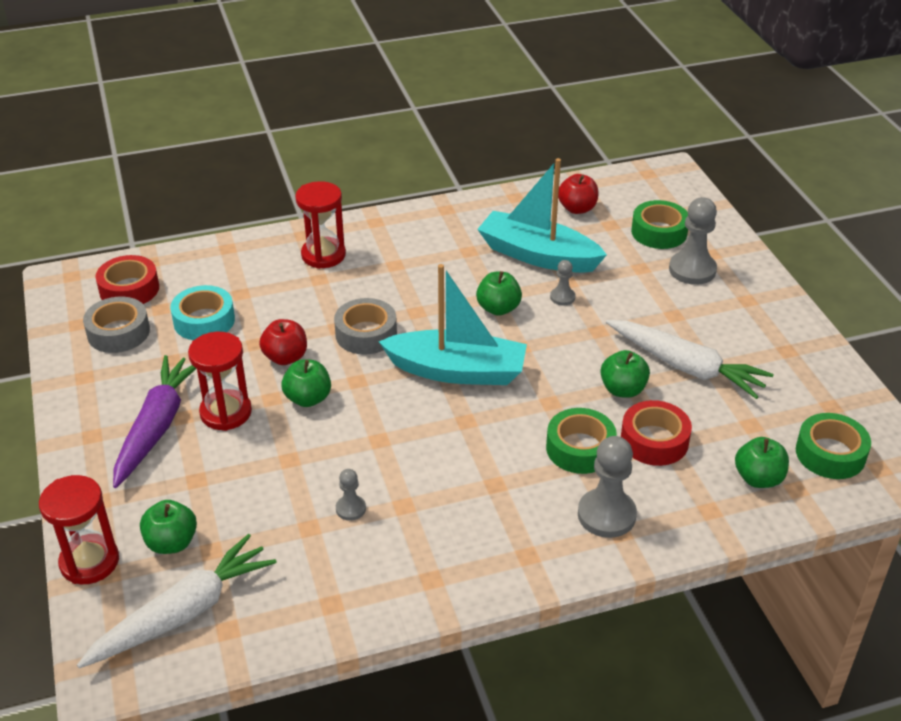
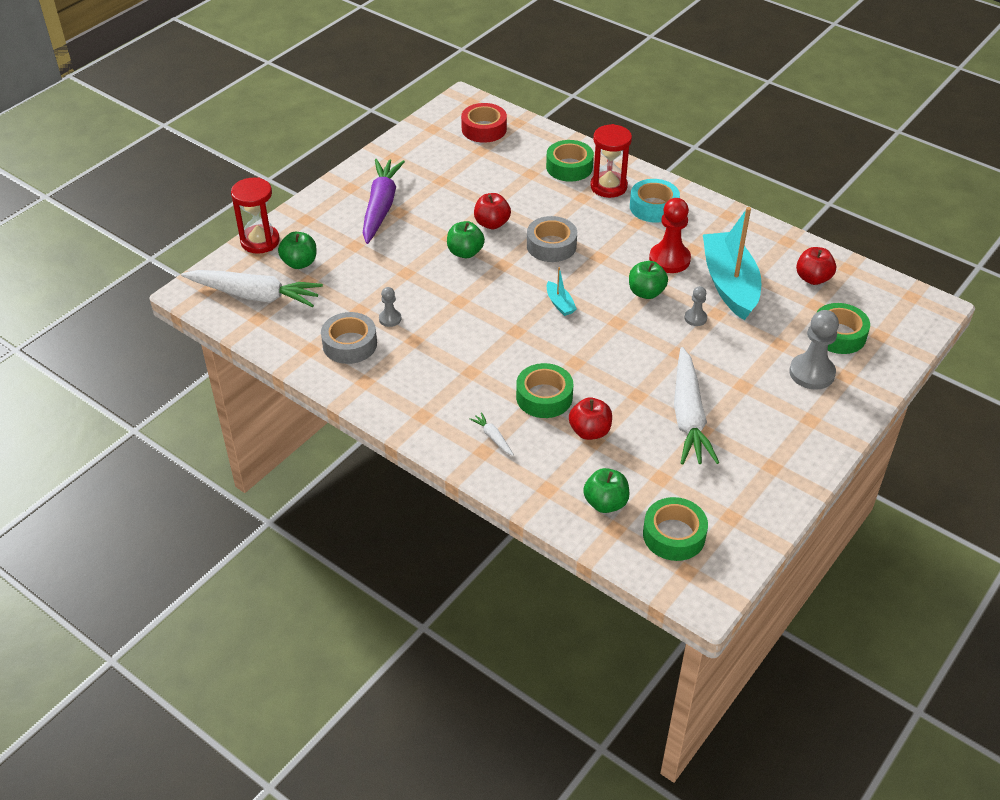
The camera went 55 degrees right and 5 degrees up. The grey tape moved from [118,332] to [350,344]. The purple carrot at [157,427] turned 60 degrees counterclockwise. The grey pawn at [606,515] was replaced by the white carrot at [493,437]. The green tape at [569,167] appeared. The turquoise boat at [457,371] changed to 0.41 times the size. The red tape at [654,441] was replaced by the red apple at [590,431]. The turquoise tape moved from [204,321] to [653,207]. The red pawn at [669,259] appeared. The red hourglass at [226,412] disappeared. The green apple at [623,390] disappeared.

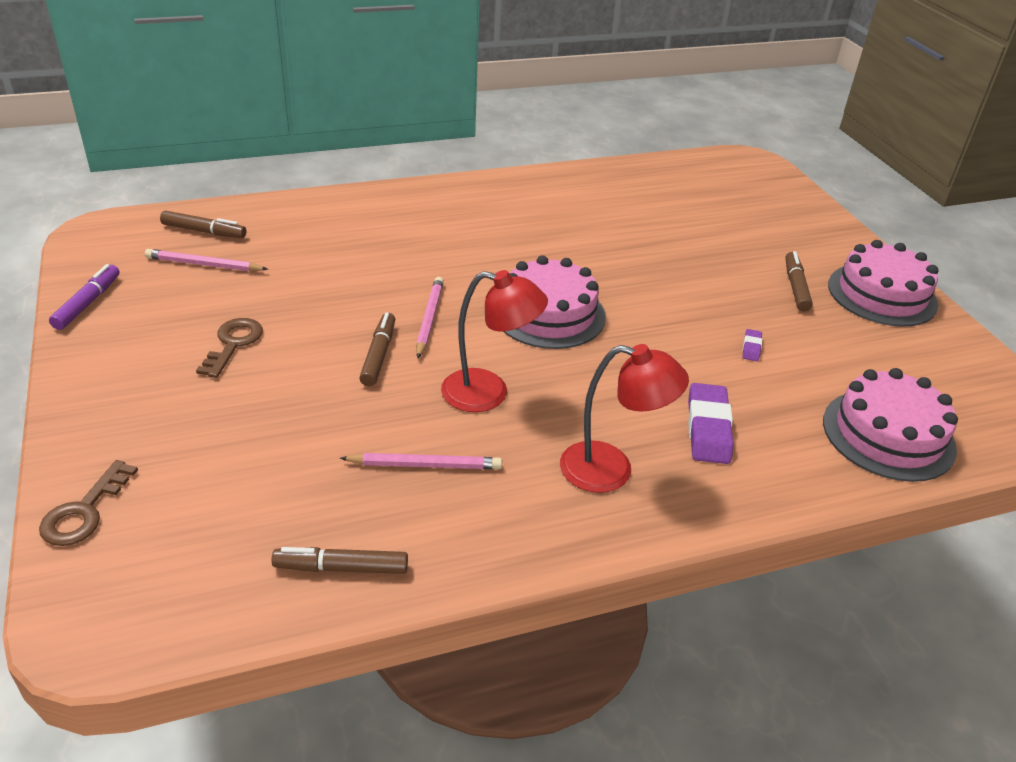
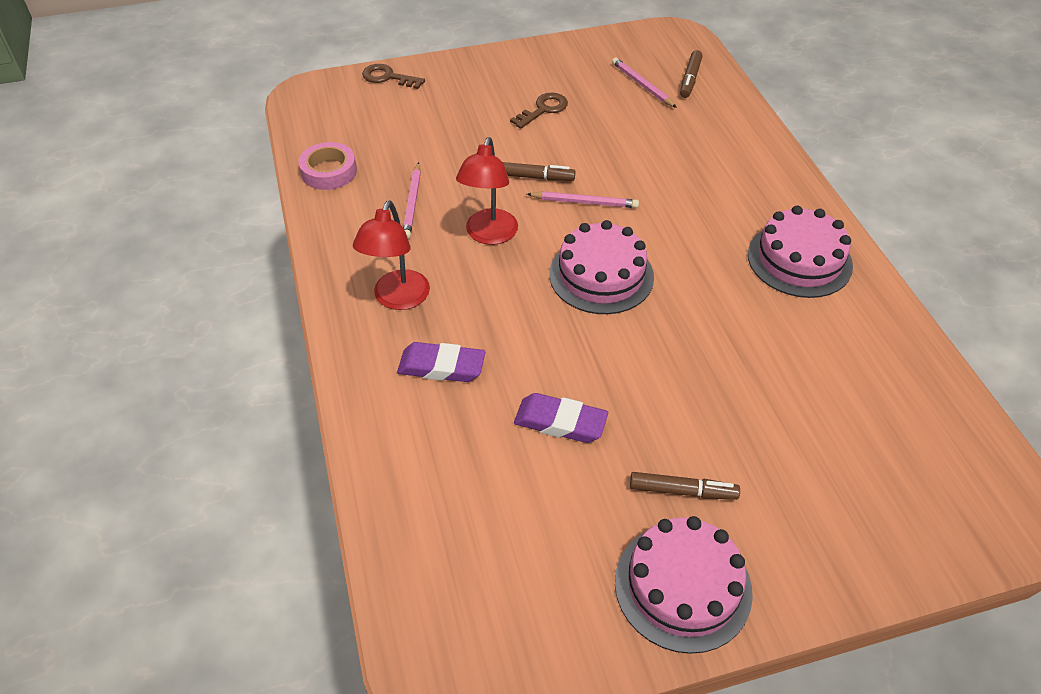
The camera went 95 degrees right and 10 degrees up. The brown marker at [342,568] was replaced by the pink tape at [329,171]. The brown key at [233,344] turned 60 degrees counterclockwise. The purple eraser at [751,348] changed to 2.10 times the size. The pink pencil at [204,265] turned 45 degrees counterclockwise. The pink cake moved from [888,434] to [799,260]. The purple marker at [87,303] disappeared.

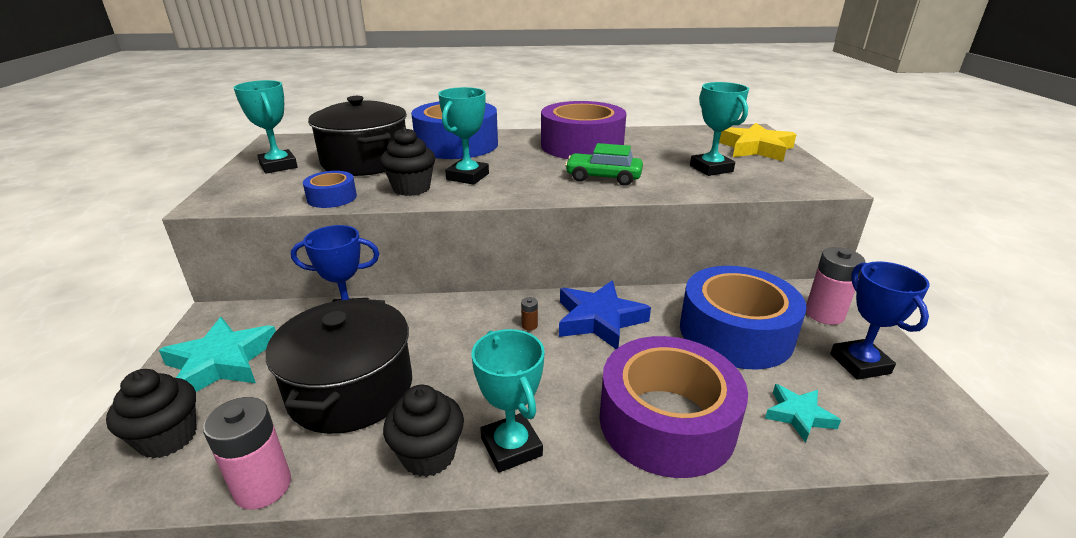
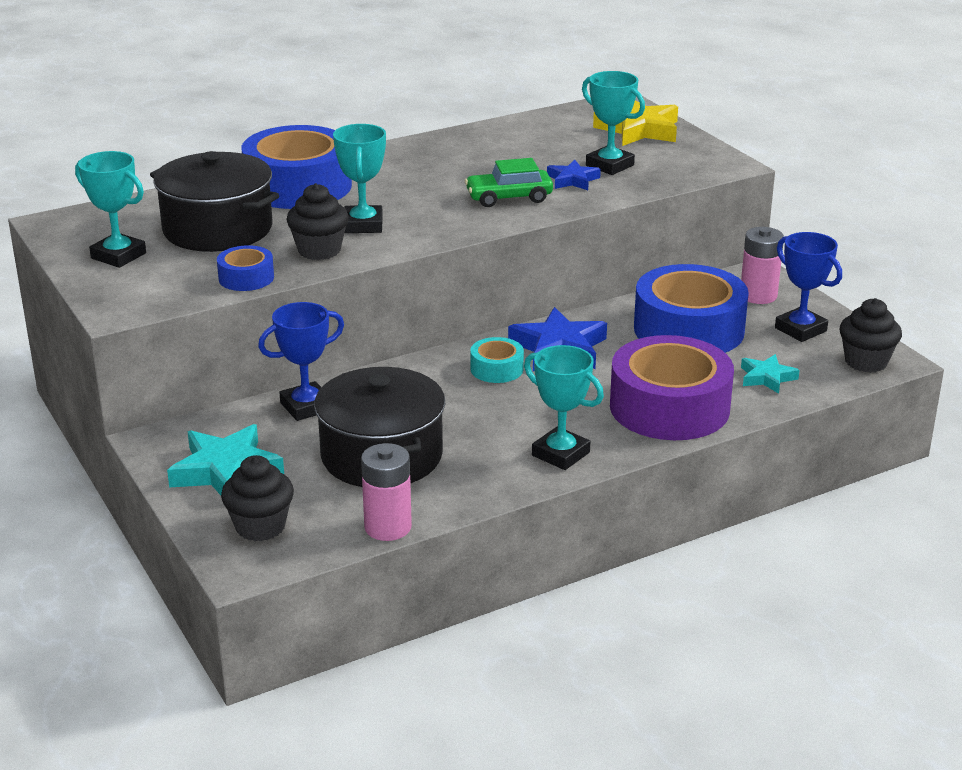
The camera went 25 degrees left and 0 degrees up. The brown battery at [529,325] was replaced by the turquoise tape at [496,369]. The blue star at [572,180] appeared. The black cupcake moved from [428,455] to [866,362]. The purple tape at [582,146] disappeared.

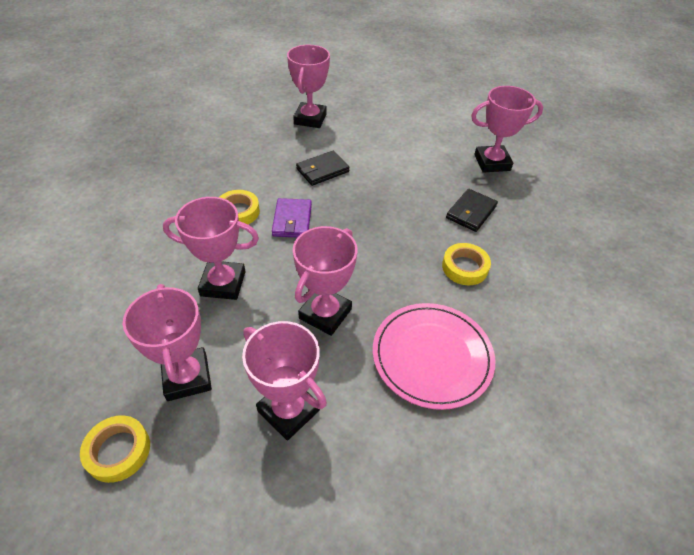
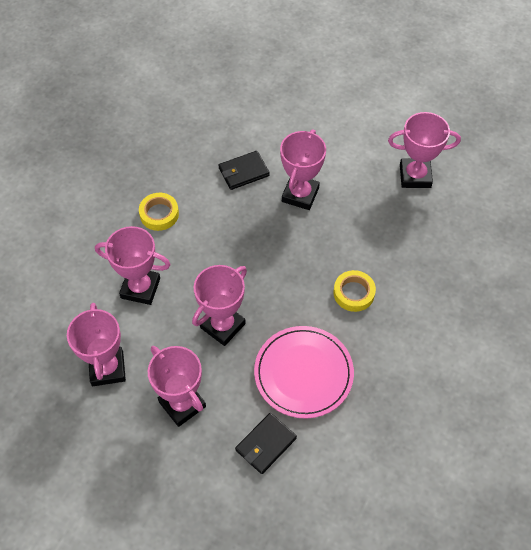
The camera went 10 degrees right and 10 degrees up. The black wallet moved from [471,212] to [266,444]. The pink trophy moved from [310,119] to [300,195]. The yellow tape at [118,451] disappeared. The purple wallet at [292,220] disappeared.

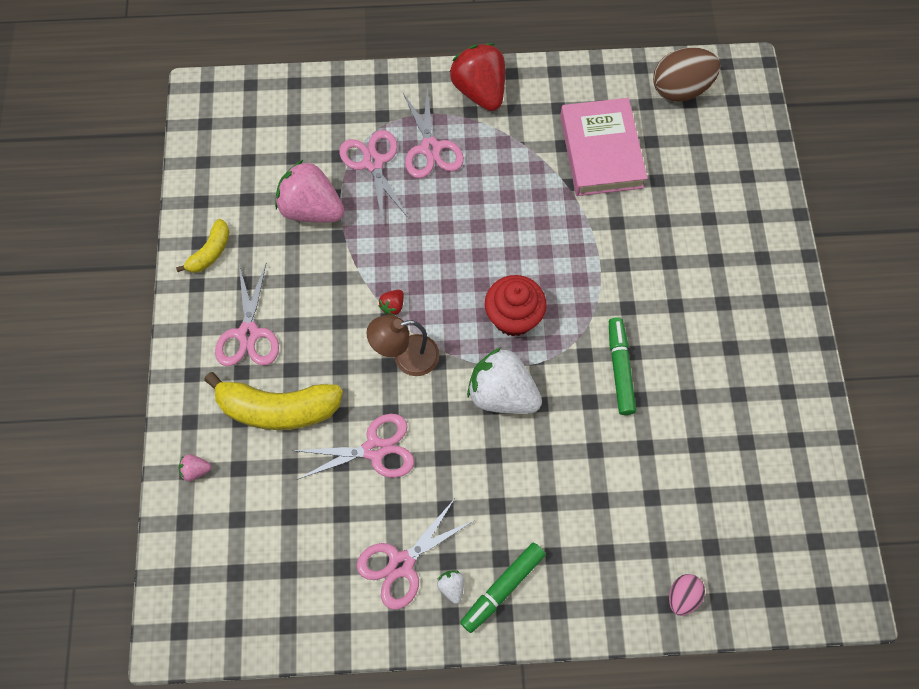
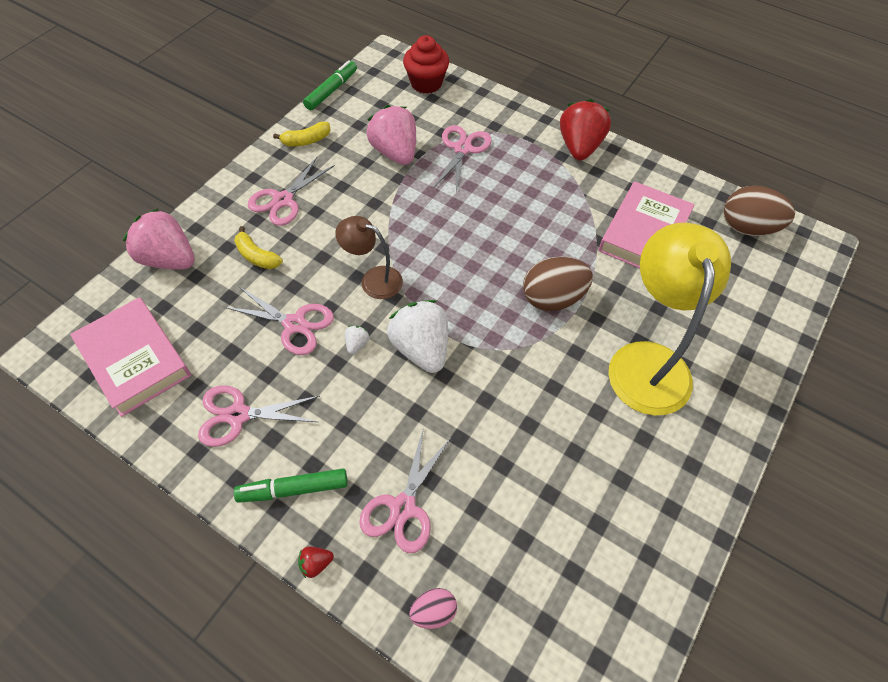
The camera went 35 degrees right and 10 degrees down. The pink book at [135,359] appeared. The pink strawberry at [196,470] changed to 2.46 times the size. The yellow banana at [278,408] changed to 0.54 times the size. The red strawberry moved from [393,306] to [316,563]. The green marker moved from [620,369] to [331,90]. The white strawberry moved from [451,587] to [357,344]. The pink scissors moved from [430,148] to [403,507]. The red cupcake moved from [513,317] to [426,83]. The brown egg at [552,298] appeared. The yellow lamp at [647,361] appeared.

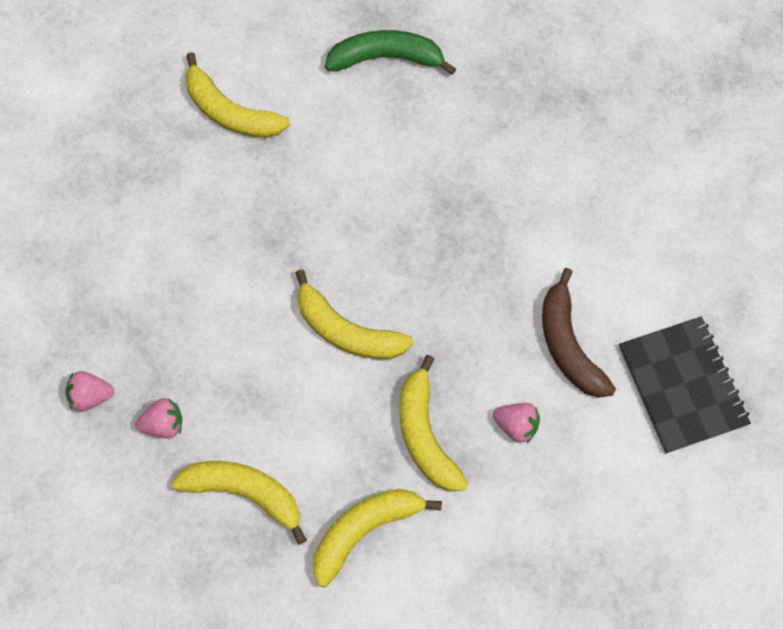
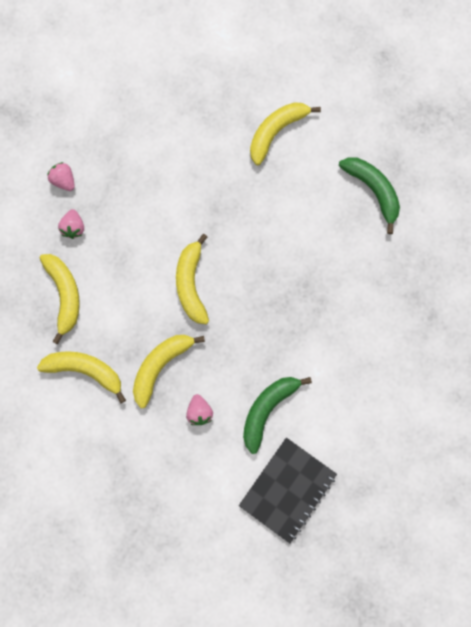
The camera went 55 degrees right and 10 degrees up. The pink strawberry at [163,425] turned 45 degrees clockwise. The brown banana at [568,345] became the green banana at [267,409]. The yellow banana at [230,112] turned 45 degrees clockwise.

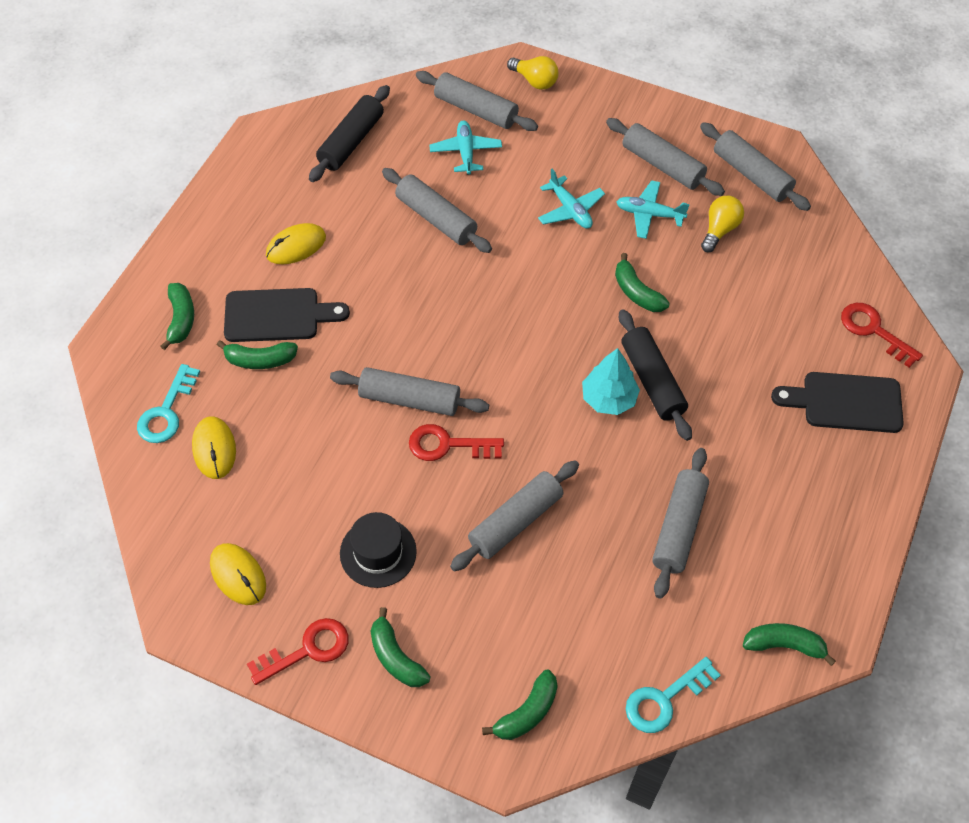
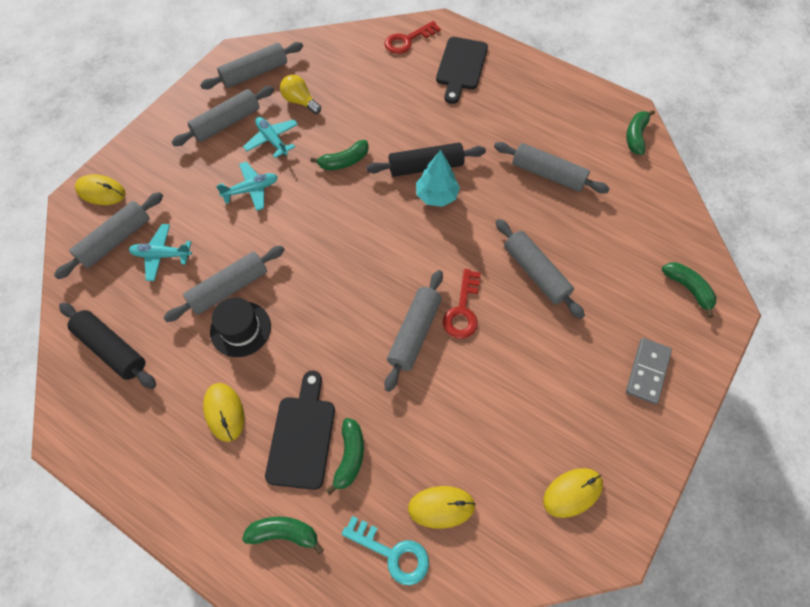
The camera went 80 degrees left and 5 degrees up. The yellow light bulb at [535,81] was replaced by the yellow mouse at [101,191]. The black hat moved from [378,552] to [240,329]. The turquoise plane at [649,214] turned 120 degrees clockwise. The green banana at [396,657] was replaced by the grey domino at [647,371]. The red key at [307,650] disappeared. The turquoise key at [664,699] disappeared.

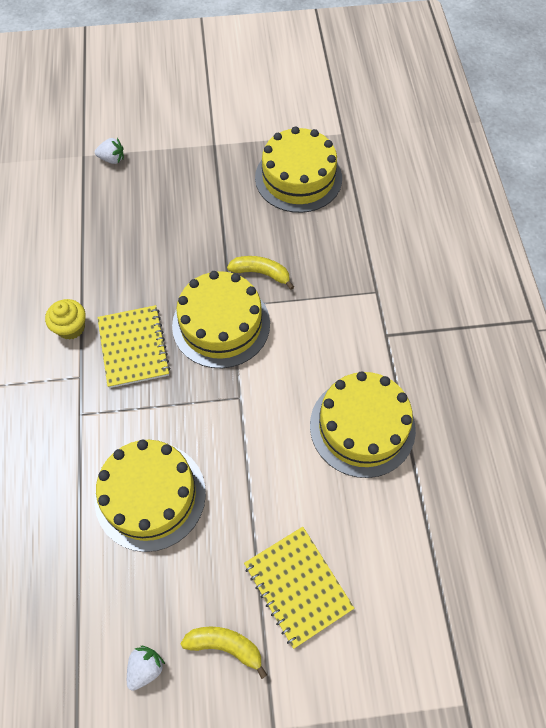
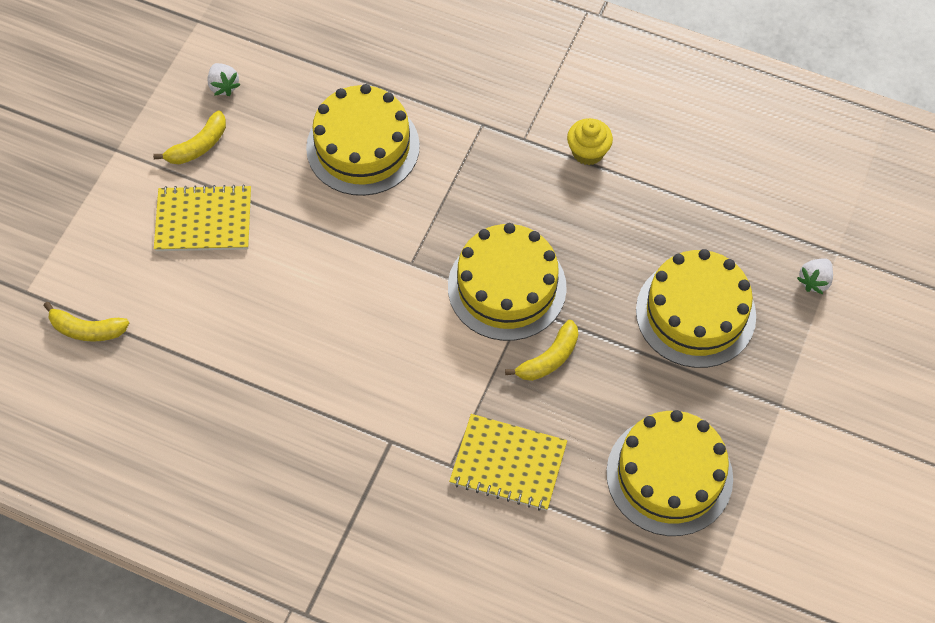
The camera went 120 degrees right and 0 degrees up. The yellow banana at [87,329] appeared. The yellow notebook moved from [133,347] to [508,463]. The yellow cake moved from [362,427] to [695,313].

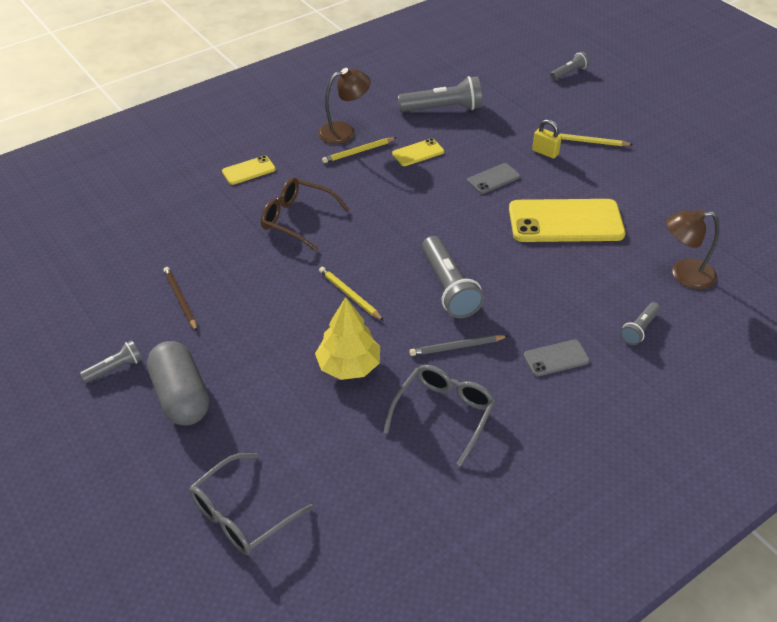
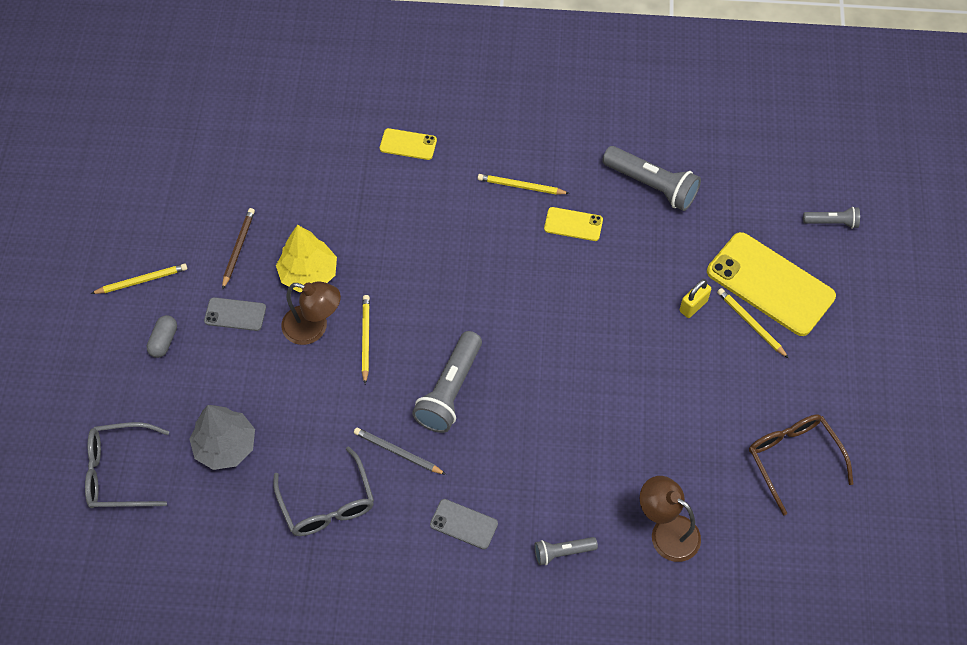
The camera went 40 degrees right and 15 degrees up. The grey flashlight at [115,368] was replaced by the yellow pencil at [142,281]. The grey capsule at [181,396] changed to 0.50 times the size. The grey tree at [225,446] appeared. The grey phone moved from [493,179] to [235,314]. The grey glasses at [443,414] turned 90 degrees clockwise. The yellow tree moved from [348,365] to [308,274]. The brown lamp moved from [344,131] to [314,328]. The yellow padlock at [545,152] turned 60 degrees clockwise. The yellow phone moved from [565,221] to [770,284]. The brown glasses moved from [297,219] to [793,459].

